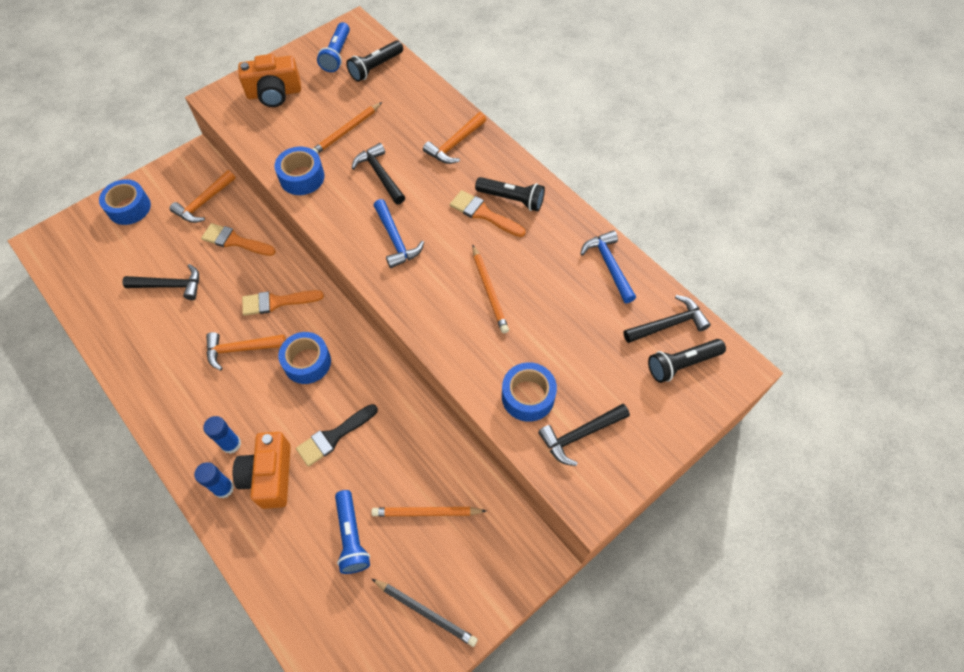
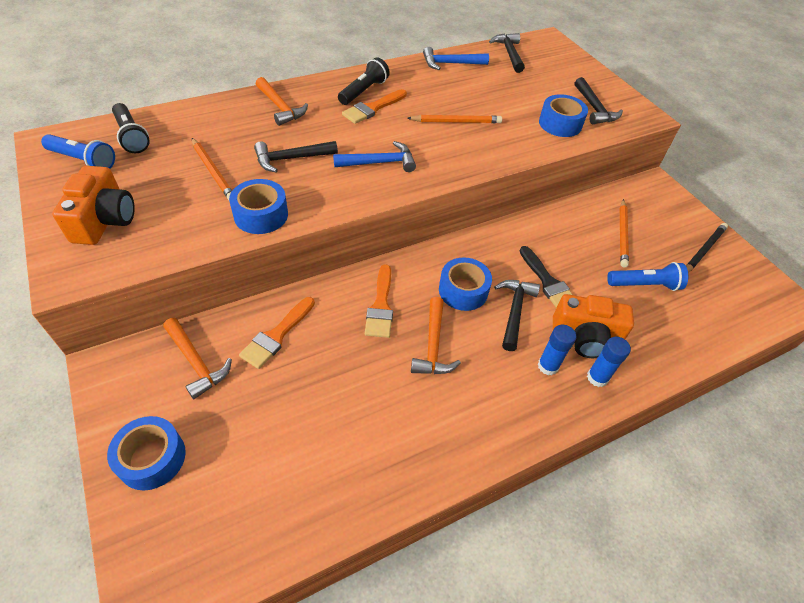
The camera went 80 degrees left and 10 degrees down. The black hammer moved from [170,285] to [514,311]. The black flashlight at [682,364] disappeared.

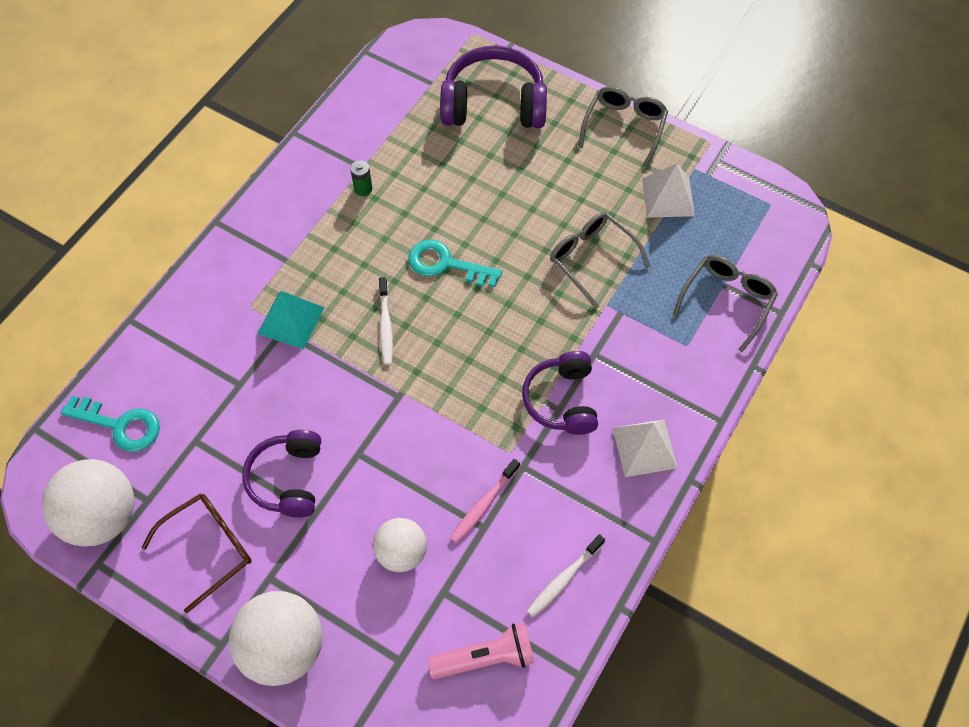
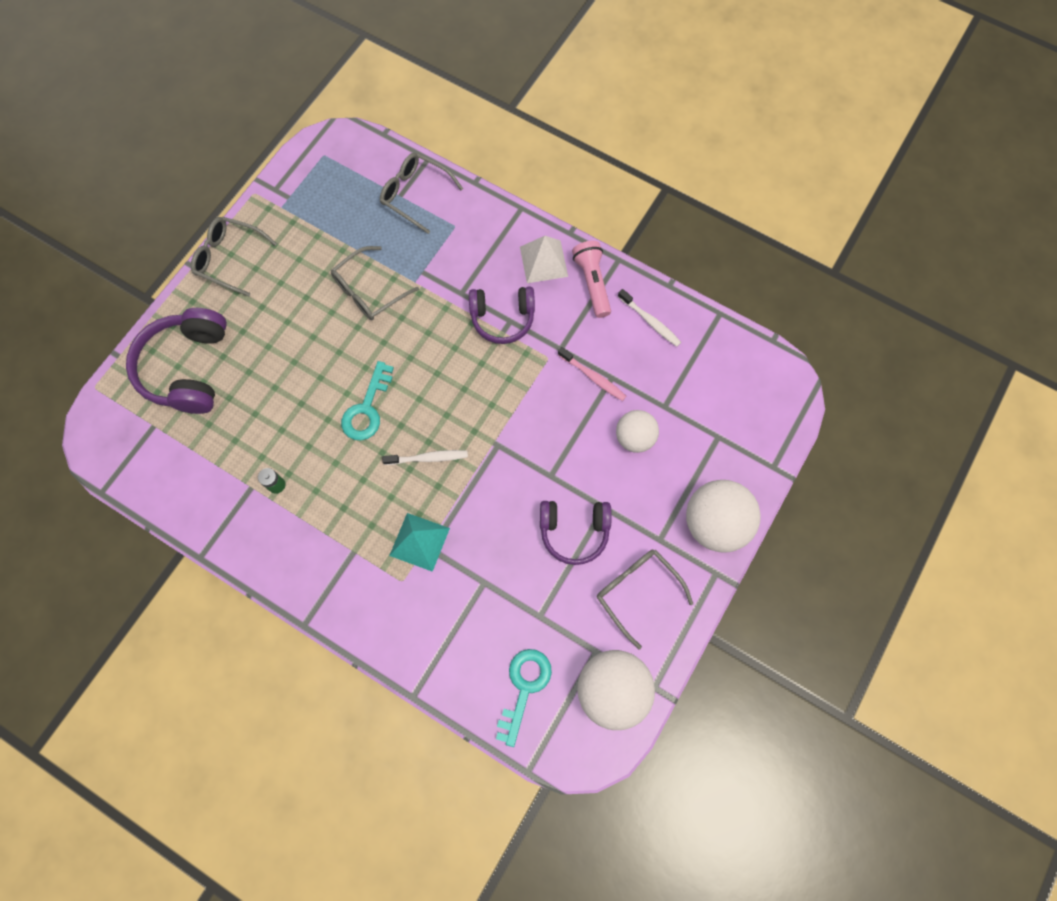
The camera went 90 degrees left and 10 degrees up. The pink flashlight moved from [485,658] to [592,283]. The brown glasses at [209,548] became the grey glasses at [637,591]. The white pyramid at [668,197] disappeared.

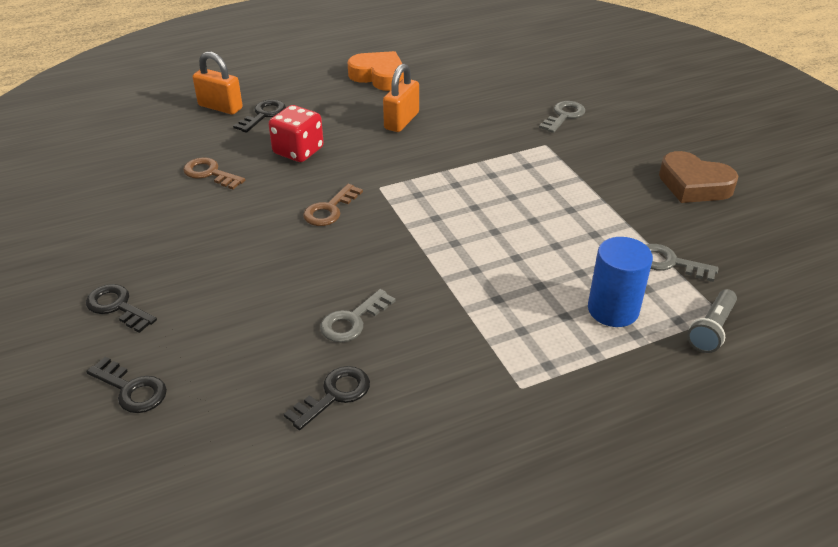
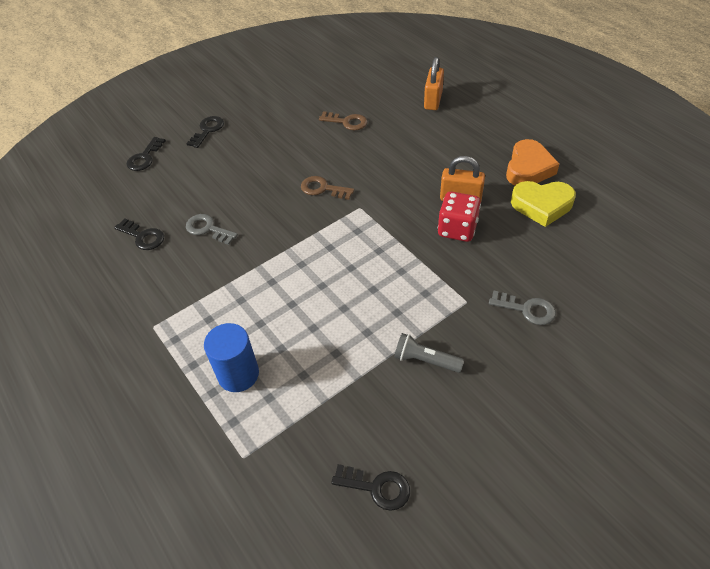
The camera went 80 degrees right and 10 degrees up. The brown key at [210,173] turned 90 degrees clockwise. The black key moved from [263,115] to [377,487]. The grey flashlight moved from [711,329] to [425,360]. The red dice moved from [298,151] to [457,229]. The yellow heart at [541,205] appeared. The grey key at [669,263] disappeared. The brown heart at [694,185] disappeared.

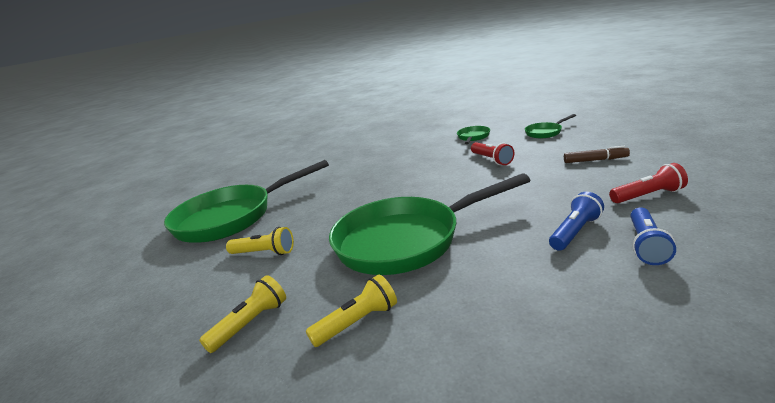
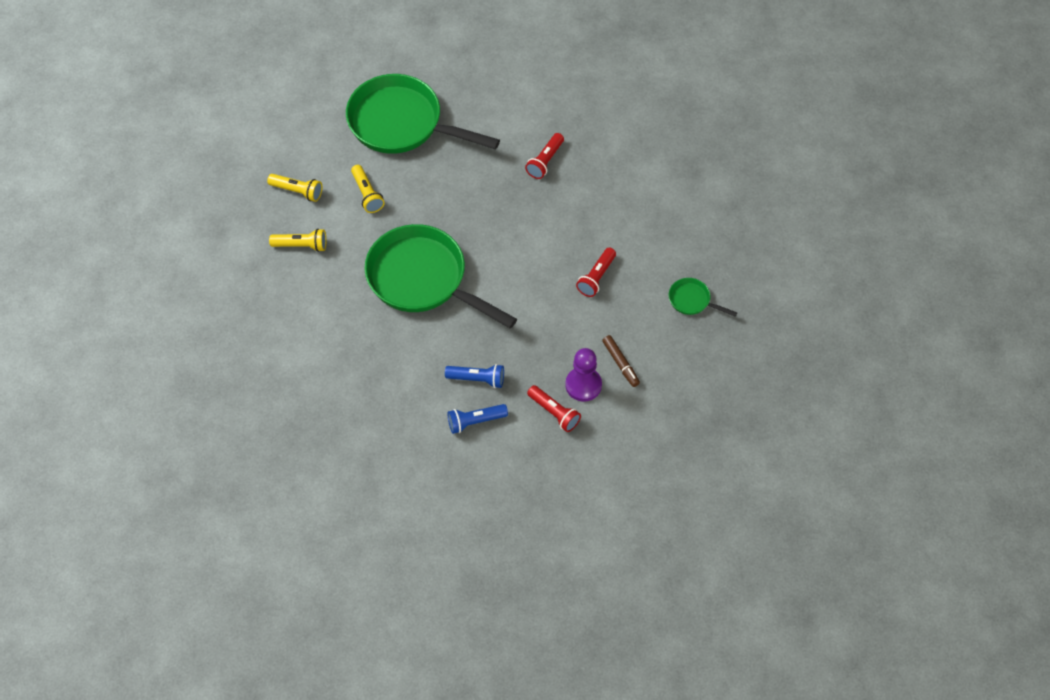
The camera went 50 degrees right and 35 degrees up. The yellow flashlight moved from [357,322] to [297,191]. The red flashlight at [545,161] appeared. The purple pawn at [583,385] appeared. The green pan at [473,137] disappeared.

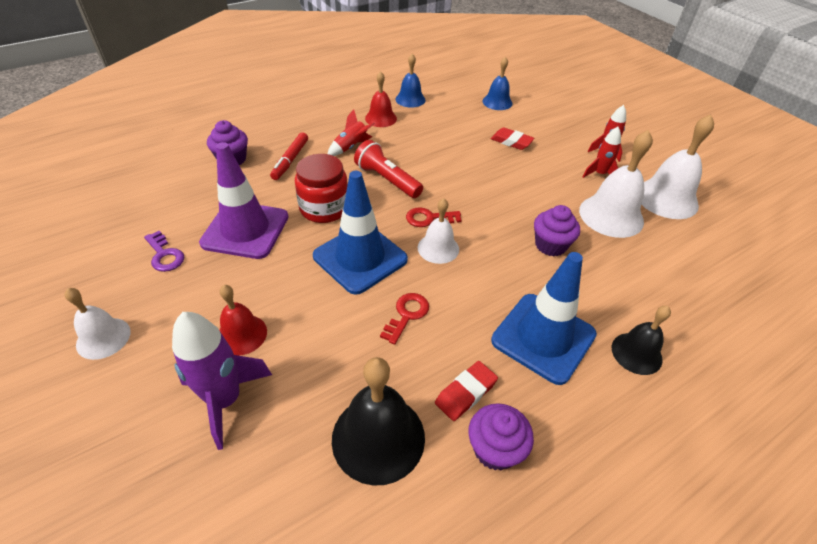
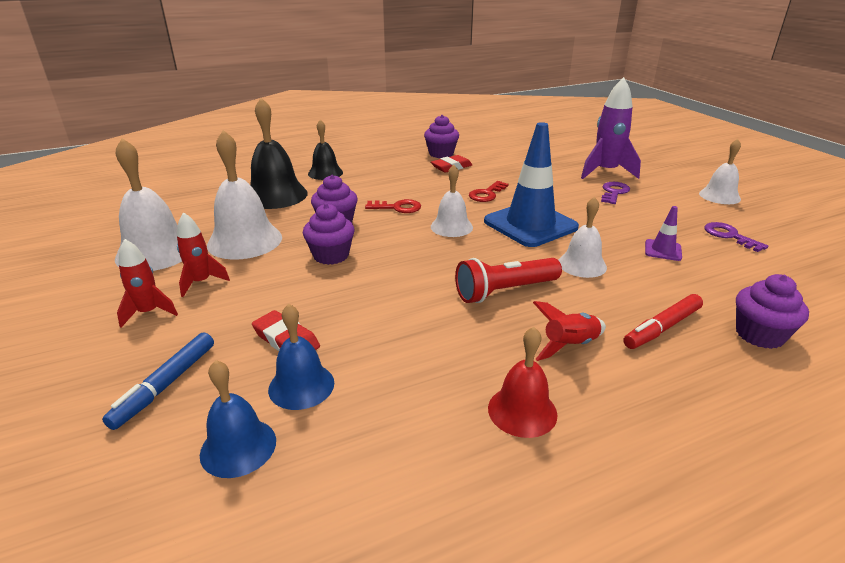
The camera went 170 degrees left and 15 degrees down. The blue marker at [165,385] appeared. The black bell moved from [378,437] to [276,195]. The blue bell moved from [410,99] to [301,386]. The purple cupcake at [331,255] appeared. The red key moved from [429,218] to [397,207]. The red flashlight at [387,180] turned 105 degrees clockwise. The red jar at [324,208] was replaced by the white bell at [582,264]. The red bell at [241,334] was replaced by the purple key at [614,192]. The red marker at [290,160] turned 150 degrees counterclockwise. The purple traffic cone at [245,230] changed to 0.43 times the size. The blue traffic cone at [543,337] disappeared.

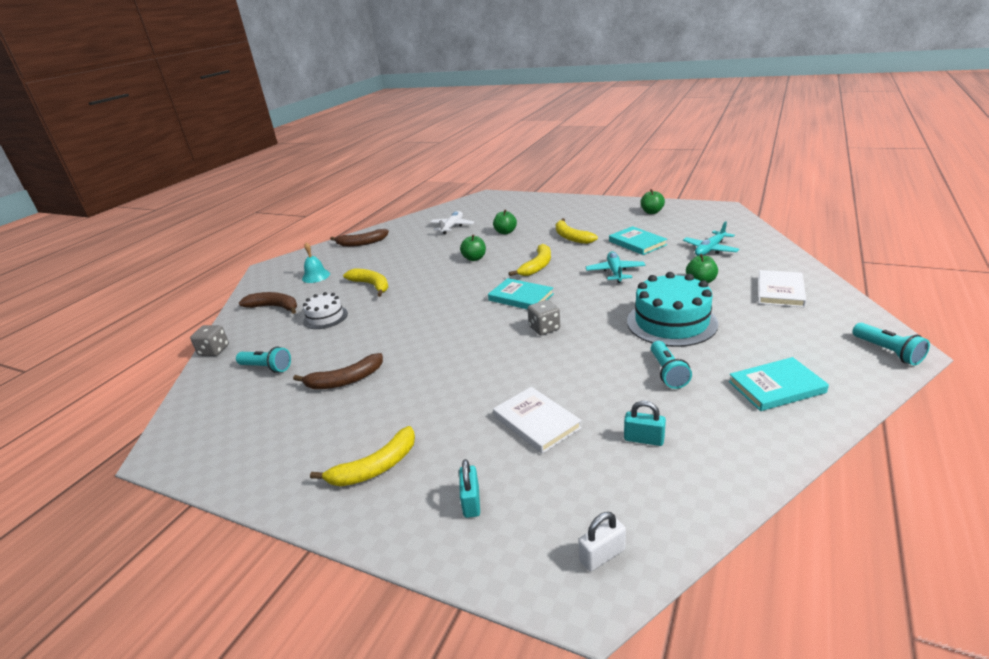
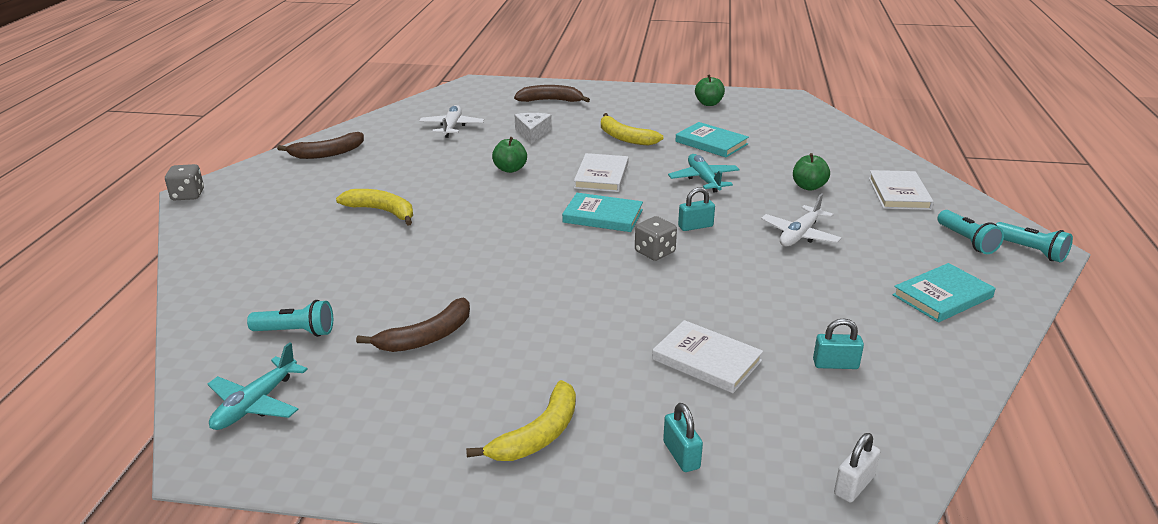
The camera went 20 degrees left and 0 degrees up. The grey dice moved from [214,351] to [188,195]. The turquoise plane moved from [710,249] to [255,404]. The brown banana moved from [275,307] to [551,100]. The green apple at [505,232] was replaced by the white cheese at [532,133]. The yellow banana at [537,266] was replaced by the white book at [601,176]. The turquoise padlock at [695,226] appeared. The turquoise cake at [671,322] was replaced by the white plane at [800,235]. The turquoise flashlight moved from [667,372] to [966,241]. The turquoise bell at [316,276] disappeared. The white cake at [325,317] disappeared.

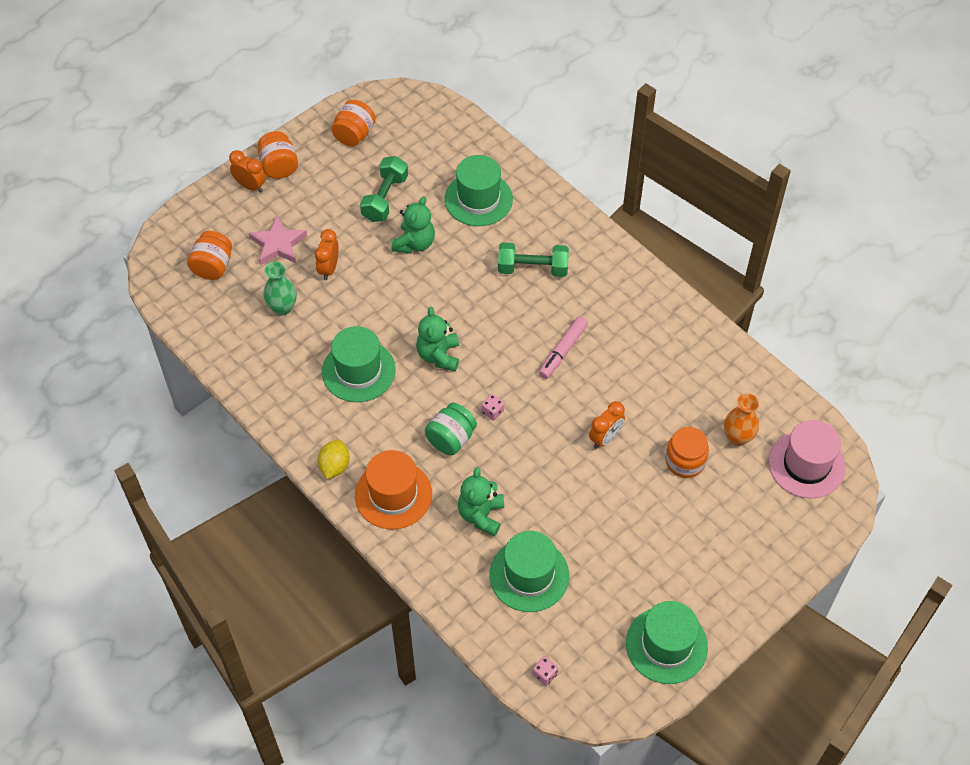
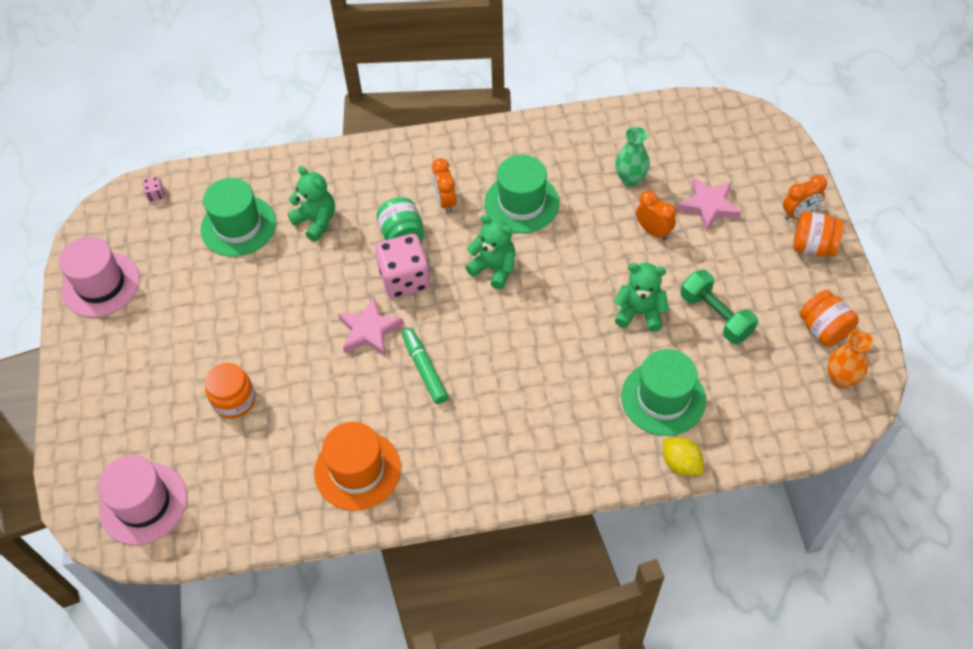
The camera went 125 degrees right and 0 degrees up. The green hat at [666,645] became the pink hat at [101,284]. The orange hat moved from [393,495] to [357,470]. The pink star at [369,330] appeared. The pink dice at [492,411] changed to 2.43 times the size. The pink marker at [562,351] became the green marker at [425,369]. The orange clock moved from [605,438] to [445,201]. The green teddy bear at [414,243] turned 135 degrees clockwise. The yellow lemon moved from [334,466] to [681,463]. The orange vase moved from [737,437] to [840,378]. The orange jar at [213,266] disappeared. The green dumbbell at [532,268] disappeared.

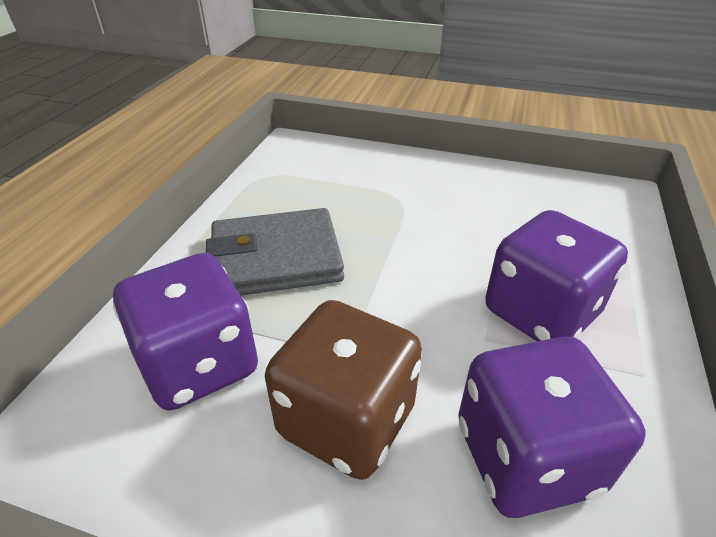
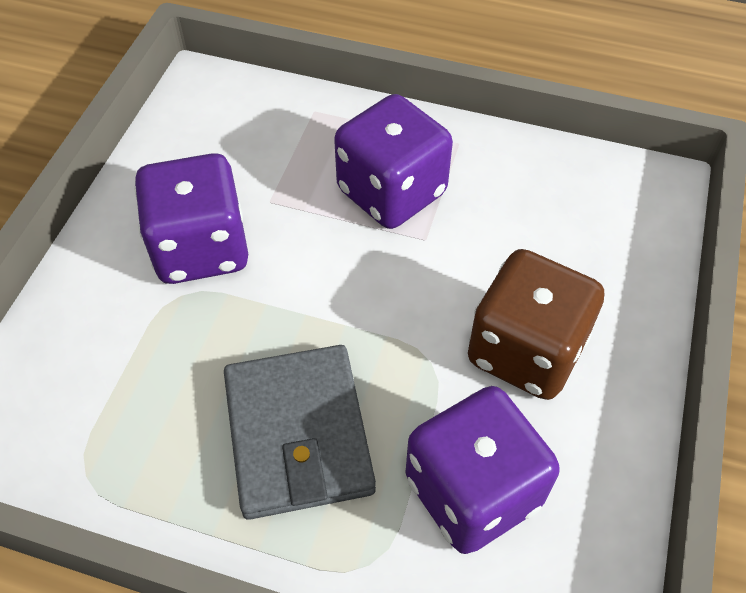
The camera went 90 degrees left and 15 degrees up. The purple dice moved from [526,457] to [201,248].

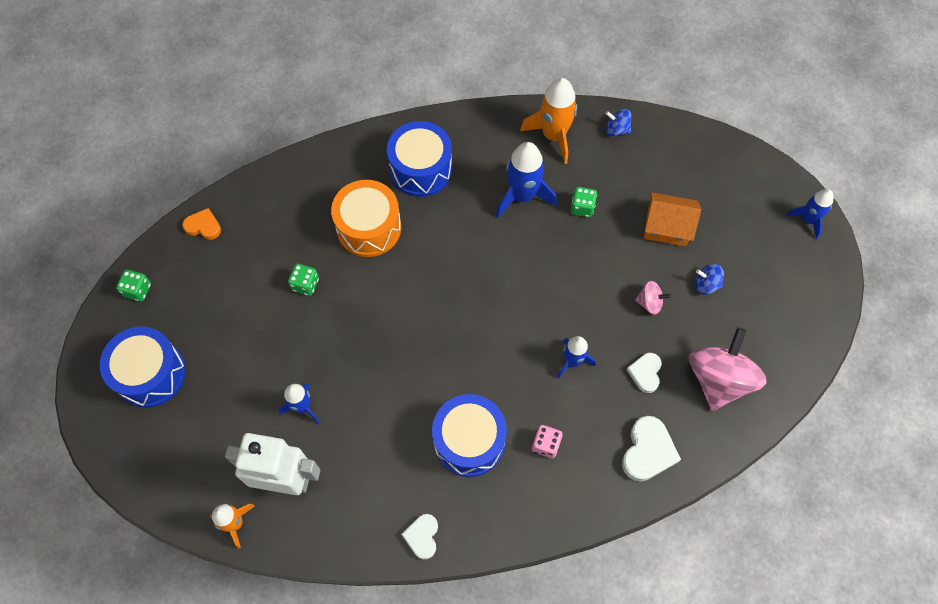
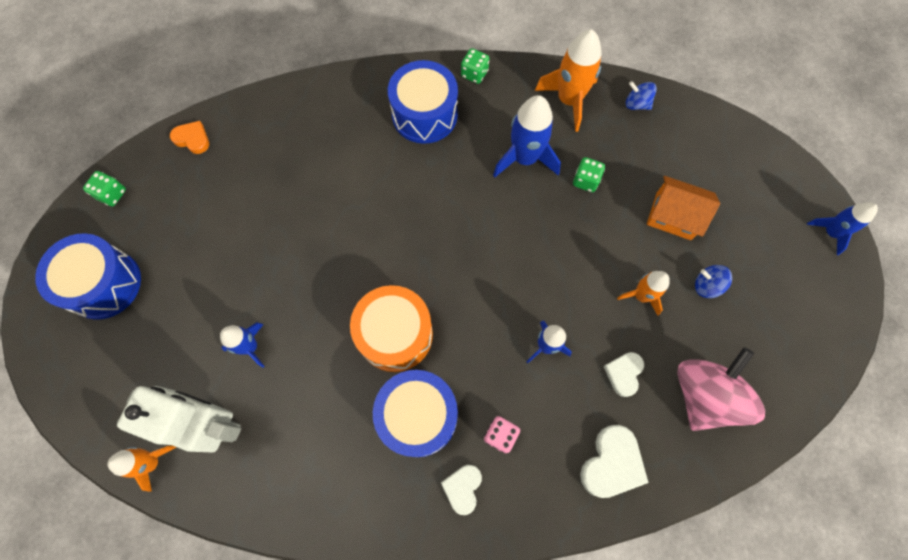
The camera went 10 degrees right and 5 degrees up. The orange drum moved from [369,228] to [395,334]. The white heart moved from [422,536] to [462,488]. The green dice moved from [305,284] to [474,74]. The pink spinning top at [649,303] was replaced by the orange rocket at [641,296].

